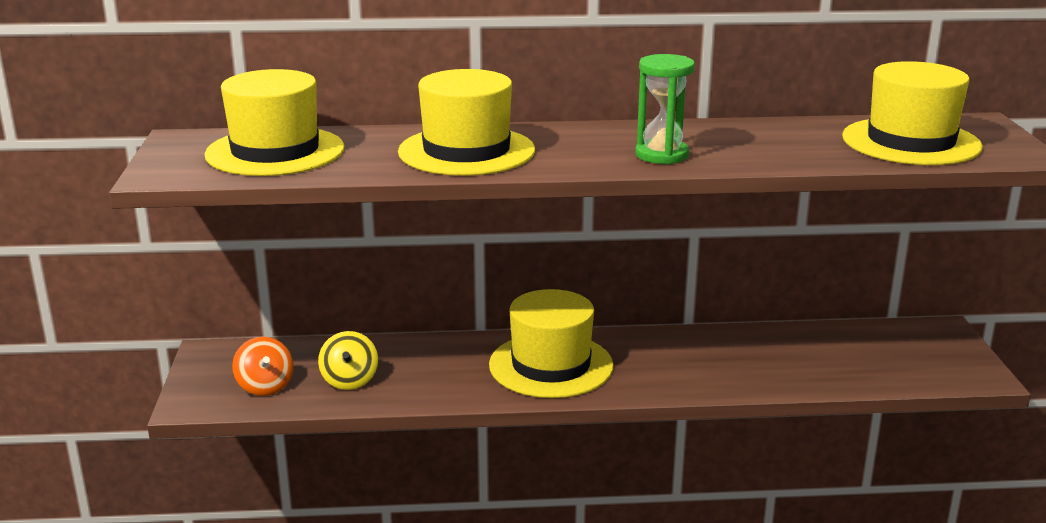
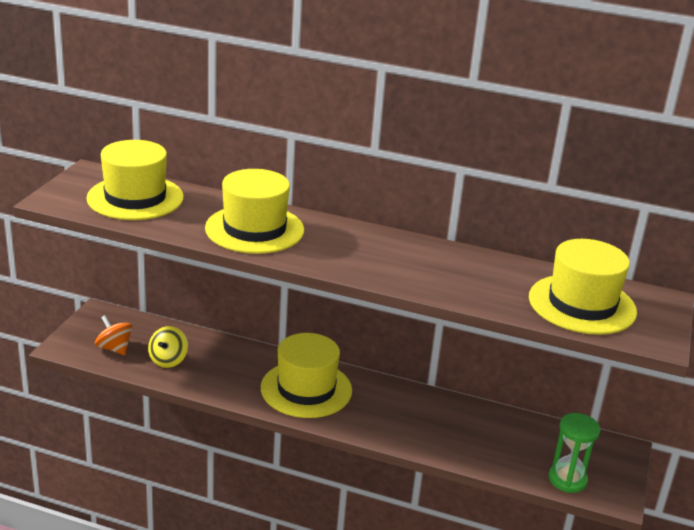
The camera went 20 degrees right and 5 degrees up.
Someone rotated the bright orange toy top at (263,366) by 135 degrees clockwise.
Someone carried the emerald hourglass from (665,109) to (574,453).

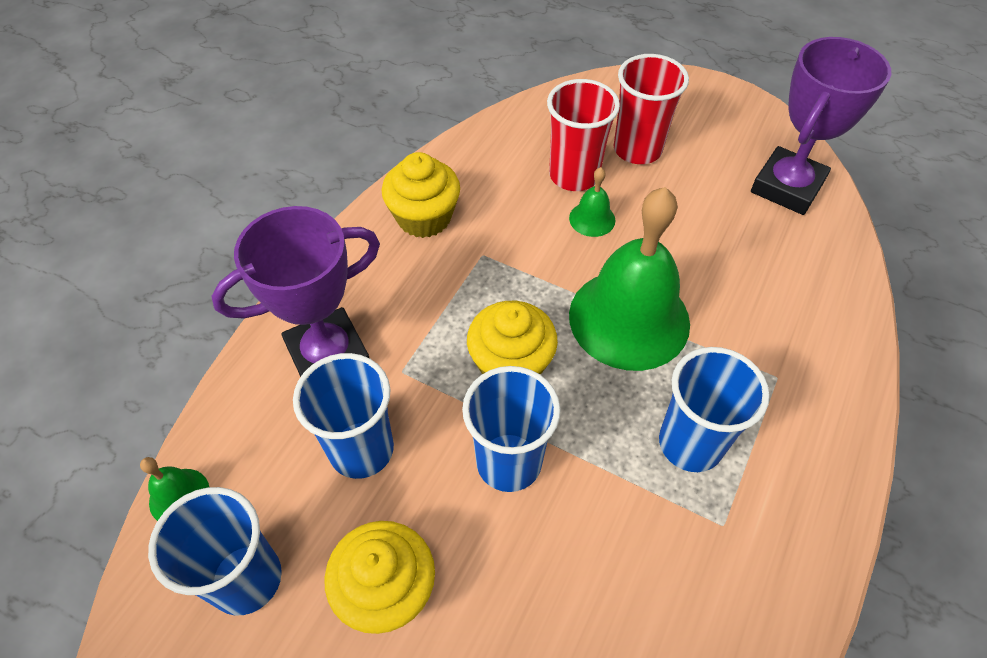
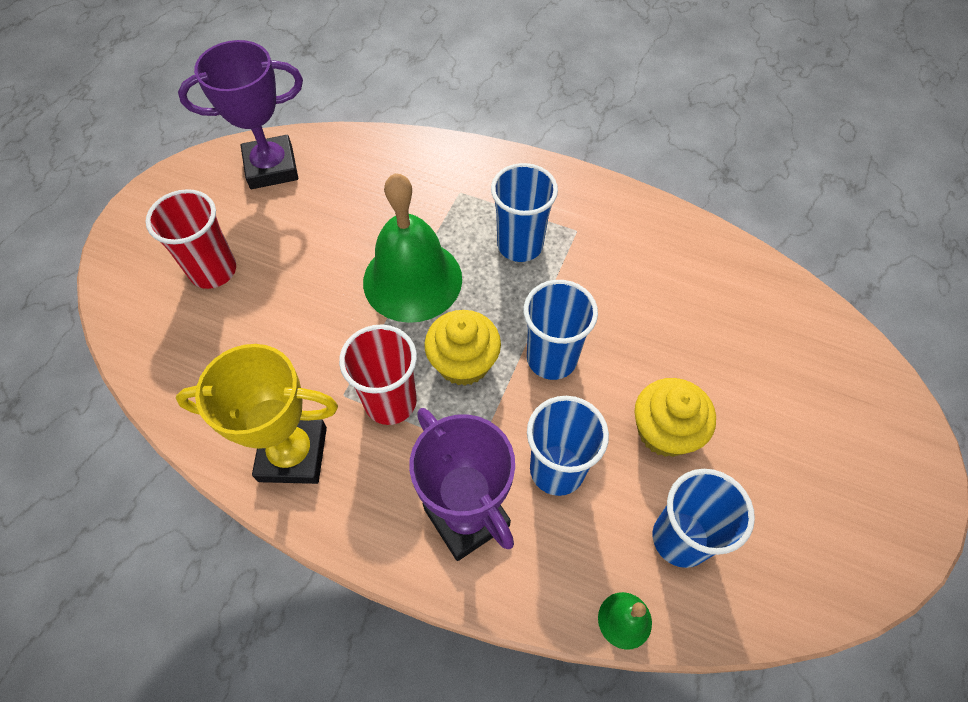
The camera went 95 degrees left and 5 degrees up.
Someone swapped the golden fairy cake at (421,195) for the golden trophy at (257,414).
Someone rotated the royal purple trophy at (821,126) by 45 degrees counterclockwise.
Someone carried the crimson beaker from (583,135) to (378,375).
Someone took away the emerald bell at (592,202).

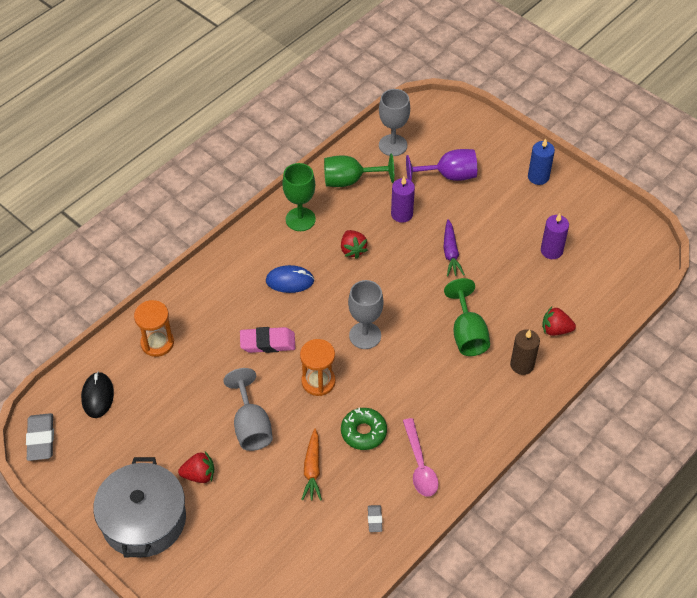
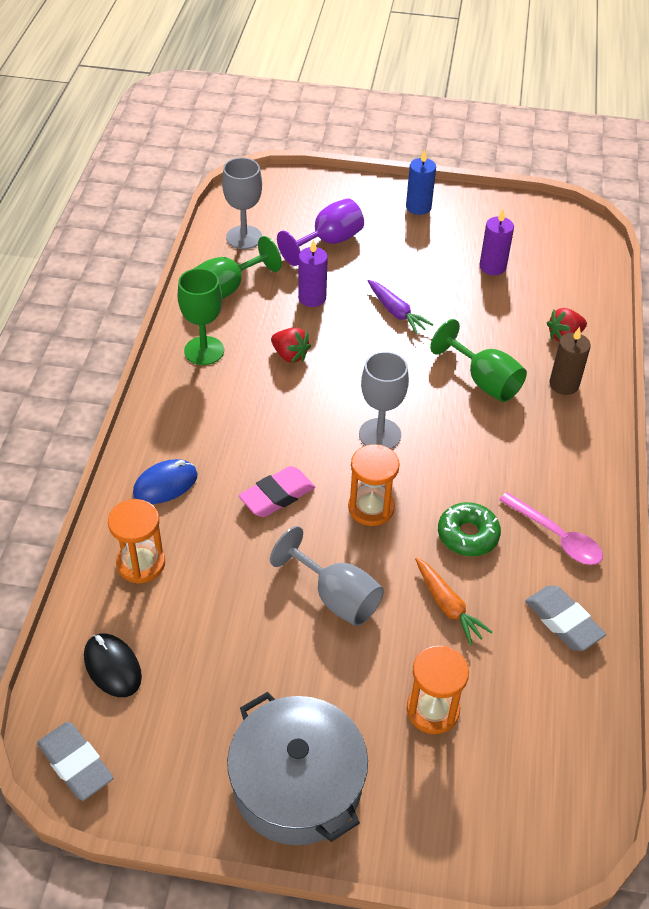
The camera went 35 degrees left and 5 degrees down.
Someone carried the blue PC mouse from (290,279) to (165,481).
Someone put down the bright orange hourglass at (438,689).
Someone scaled the ash-grey eraser at (375,518) by 1.88.
Someone took away the crimson toy strawberry at (196,467).

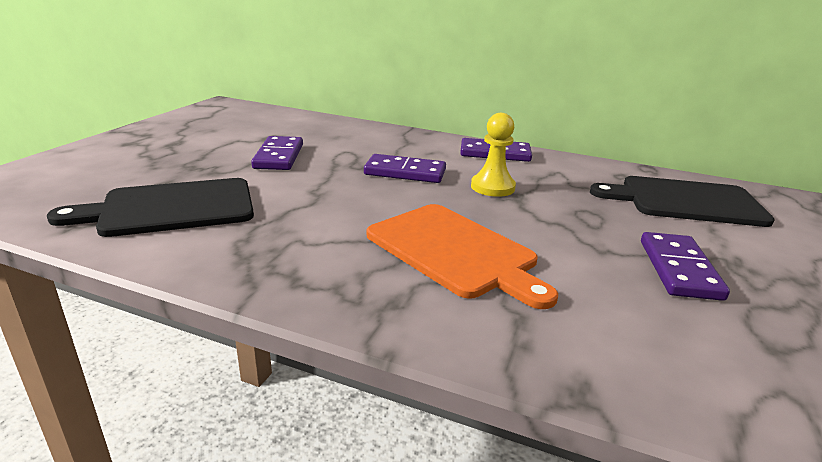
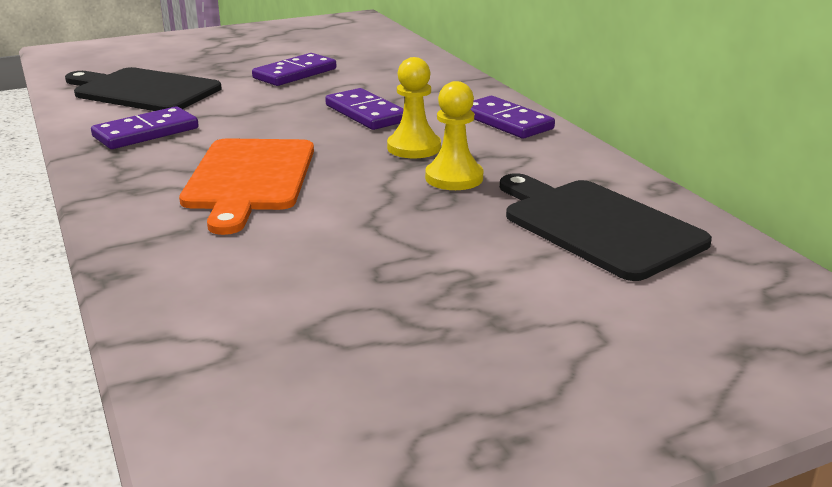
The camera went 45 degrees right and 0 degrees up.
Someone carried the royal purple domino piece from (685,266) to (145,127).
Someone put down the golden chess pawn at (454,135).

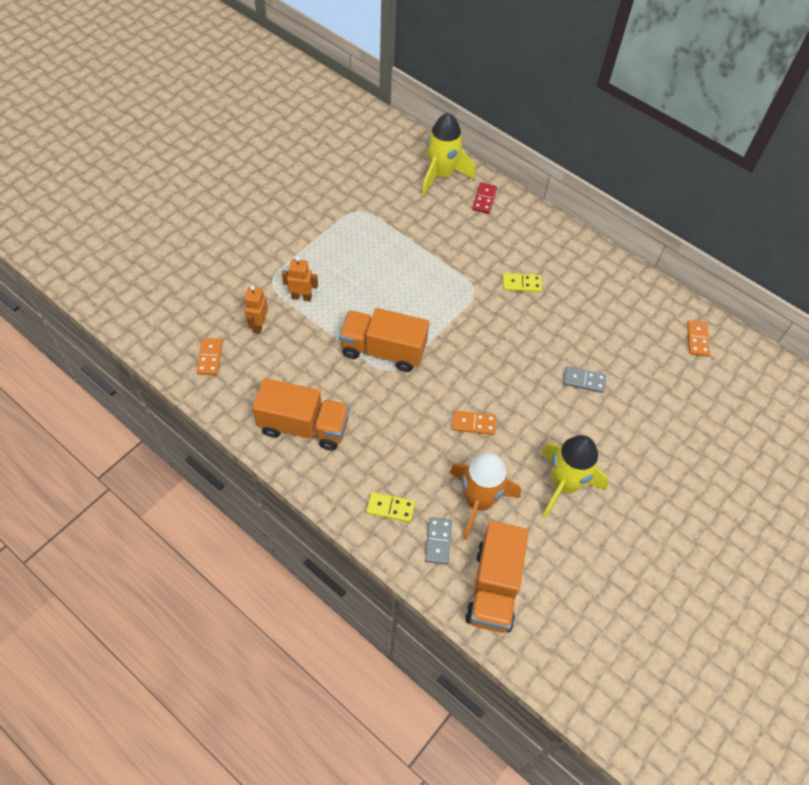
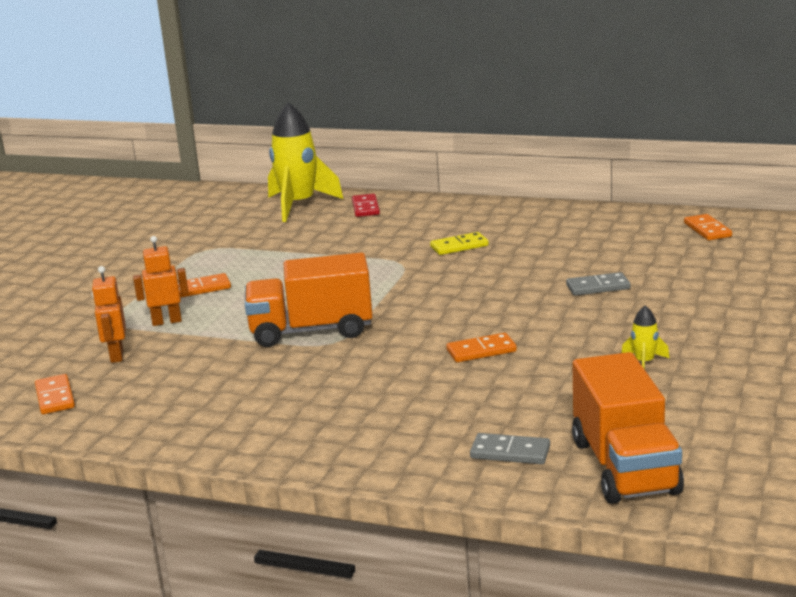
The camera went 15 degrees left and 35 degrees down.
Someone put down the bright orange domino piece at (204,285).
Someone rotated the ash-grey domino piece at (438,541) by 60 degrees counterclockwise.
Someone scaled the golden toy rocket at (575,476) by 0.43.
Someone took away the bright orange lorry at (301,414).
Someone took away the golden domino piece at (390,507).
Someone took away the bright orange toy rocket at (485,496).

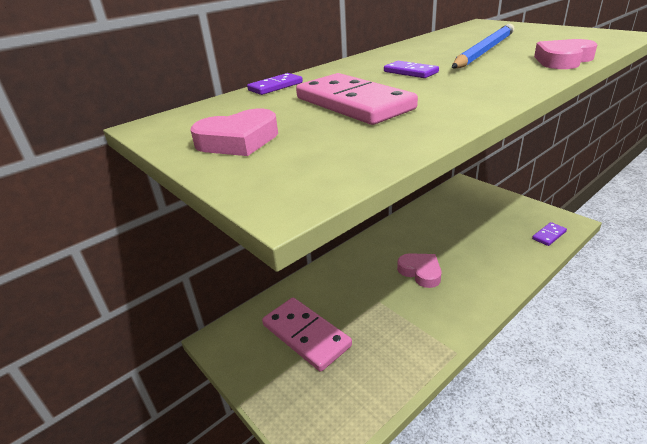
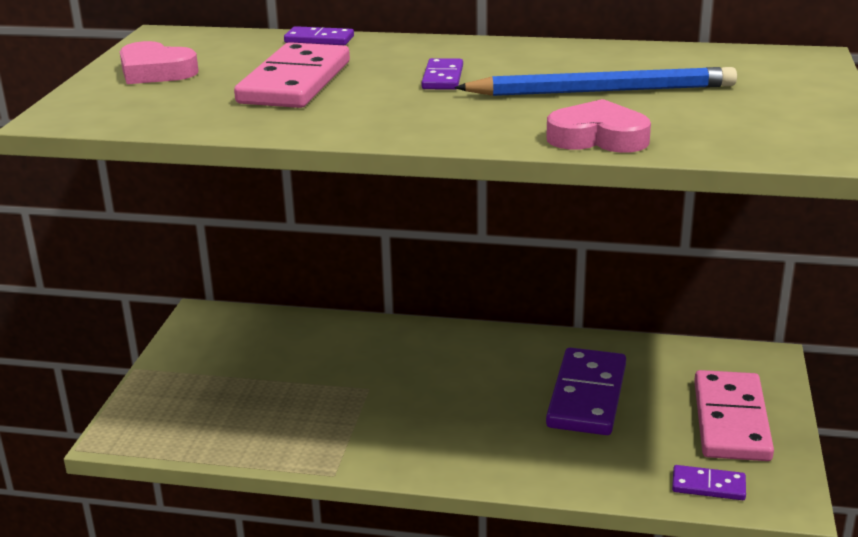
The camera went 50 degrees right and 5 degrees down.
Someone put down the royal purple domino piece at (586,391).
Someone carried the rose-pink domino piece from (307,335) to (734,415).
Someone took away the rose-pink heart at (419,270).

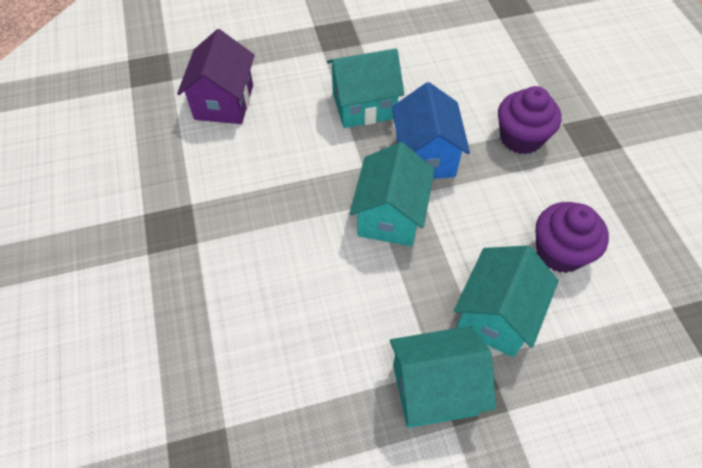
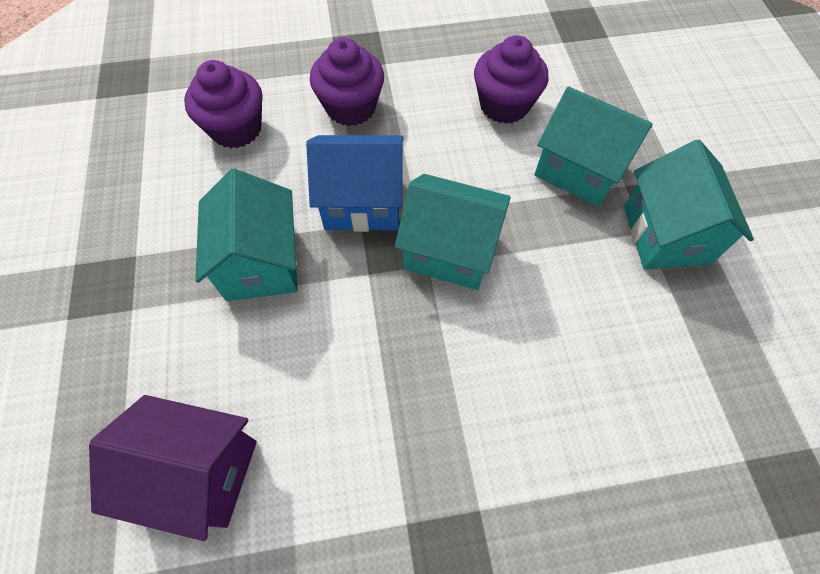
The camera went 85 degrees left and 5 degrees up.
Someone put down the royal purple fairy cake at (223,104).

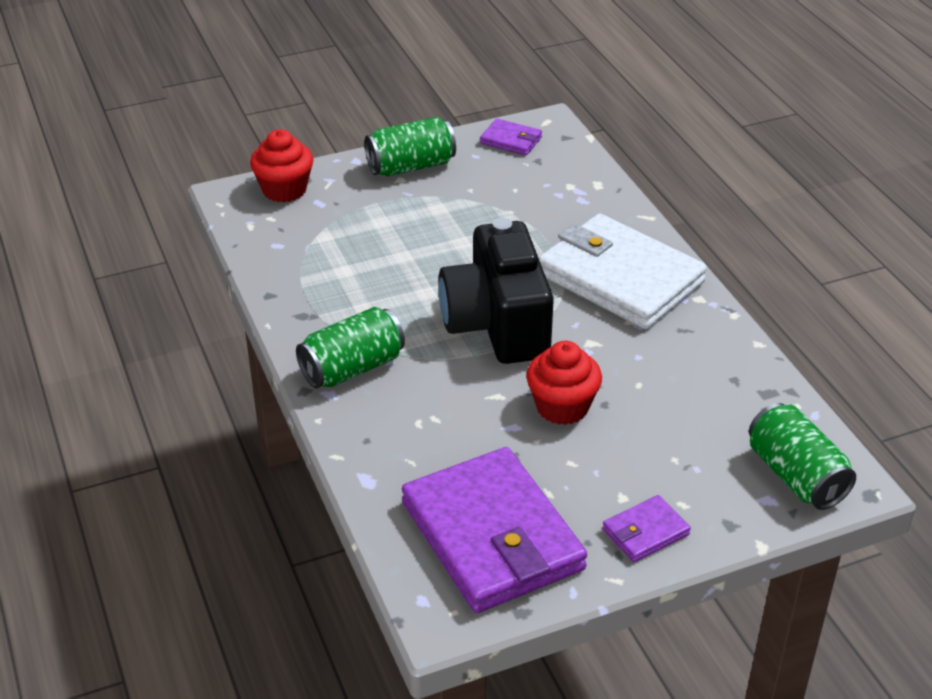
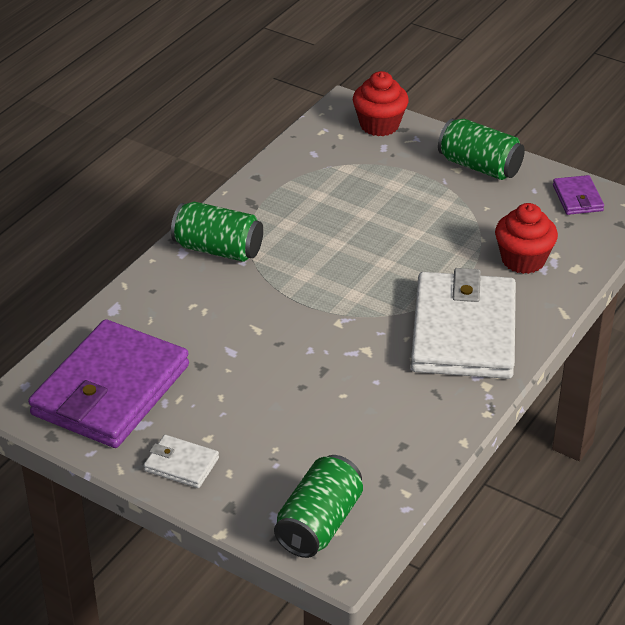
The camera went 55 degrees right and 0 degrees up.
Someone repainted the royal purple card wallet at (647,528), which became the snow-white card wallet at (181,461).
Someone carried the crimson fairy cake from (564,383) to (526,238).
Someone took away the jet-black photo camera at (496,291).

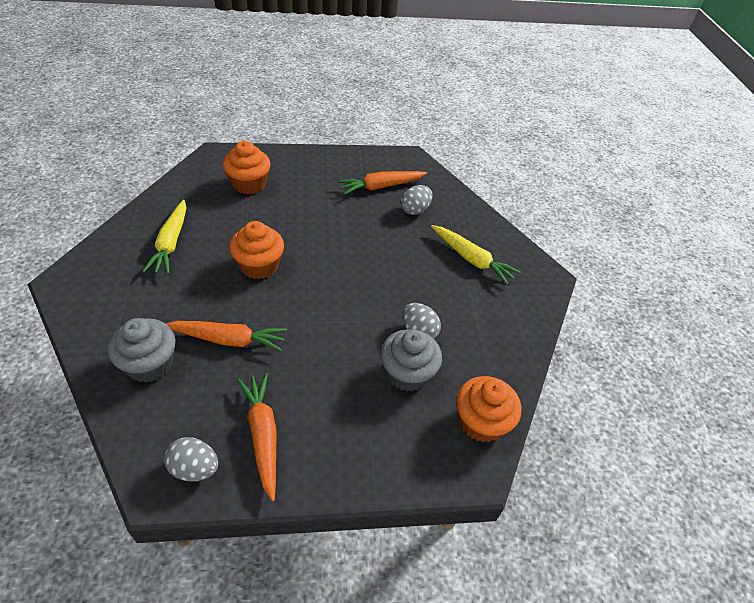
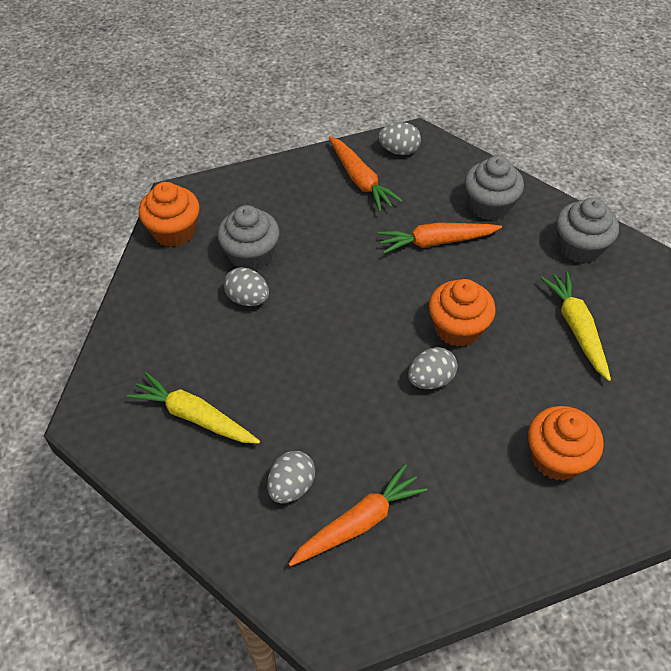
The camera went 170 degrees right and 5 degrees up.
Someone put down the ash-grey egg shape at (432,368).
Someone put down the ash-grey fairy cake at (587,230).

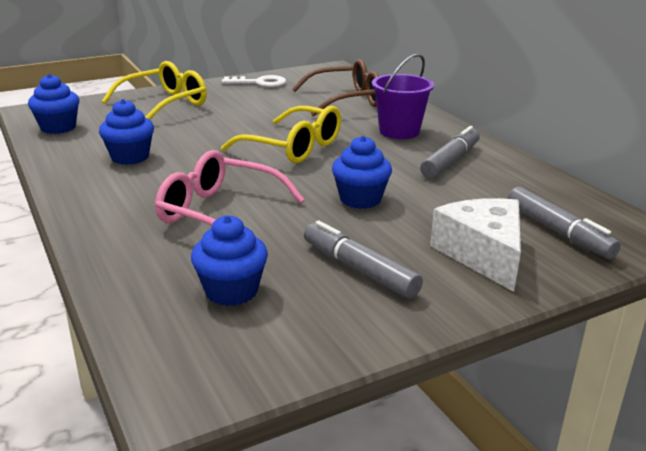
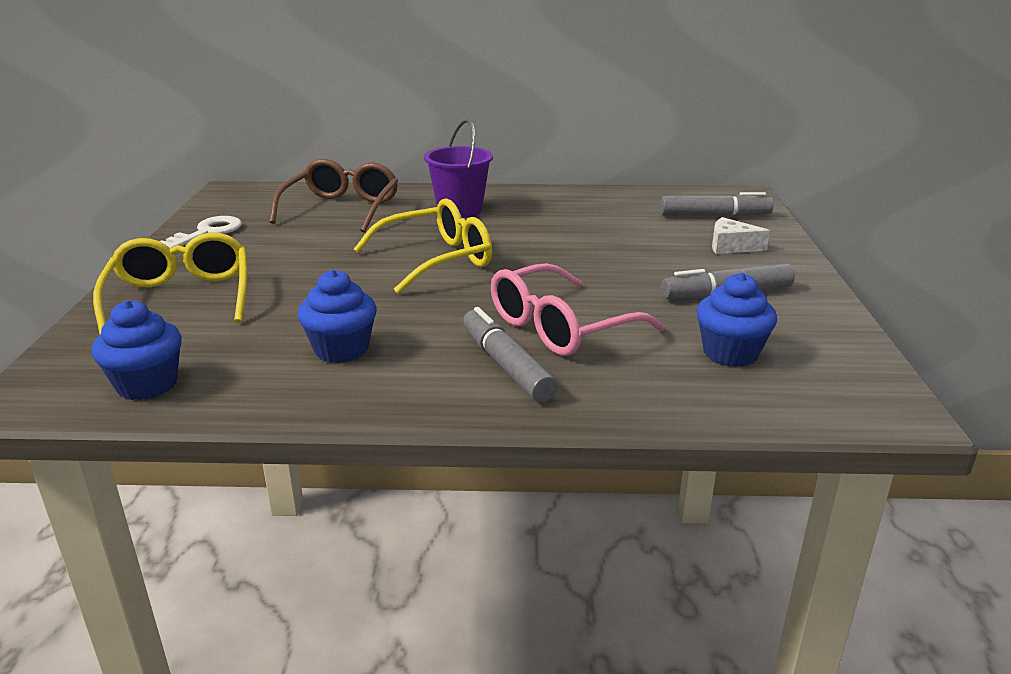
The camera went 60 degrees left and 0 degrees up.
Someone carried the ash-grey felt pen from (450,152) to (510,354).
Someone scaled the snow-white cheese at (475,245) by 0.58.
Someone took away the blue fairy cake at (362,172).

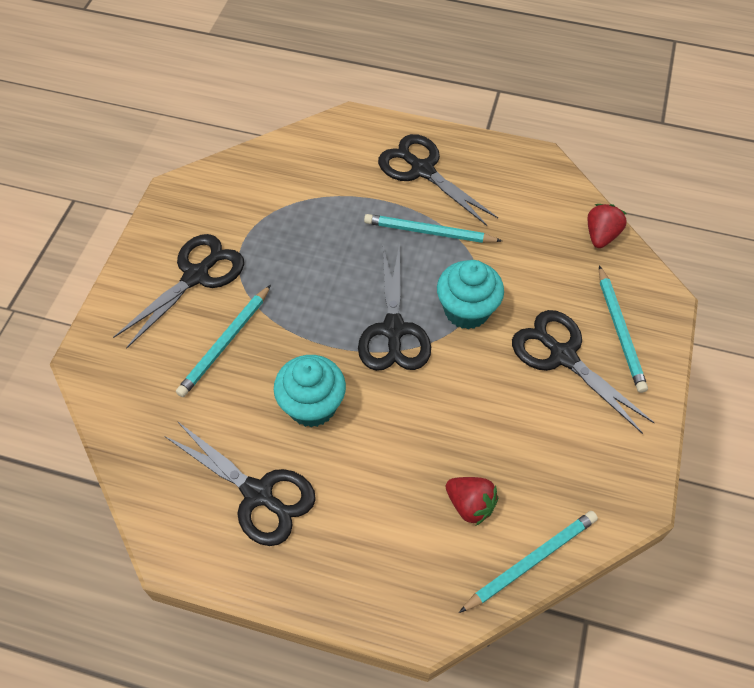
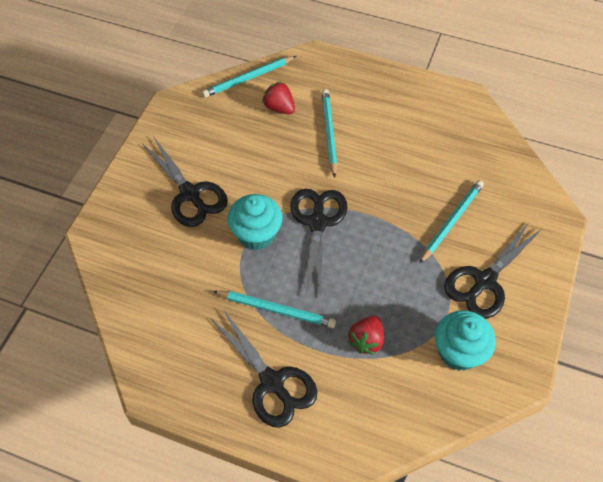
The camera went 175 degrees left and 0 degrees up.
Someone carried the turquoise pencil from (623,329) to (329,133).
Someone carried the crimson toy strawberry from (607,226) to (366,335).
Someone carried the turquoise fairy cake from (310,391) to (465,340).
Someone took away the jet-black shears at (240,483).

